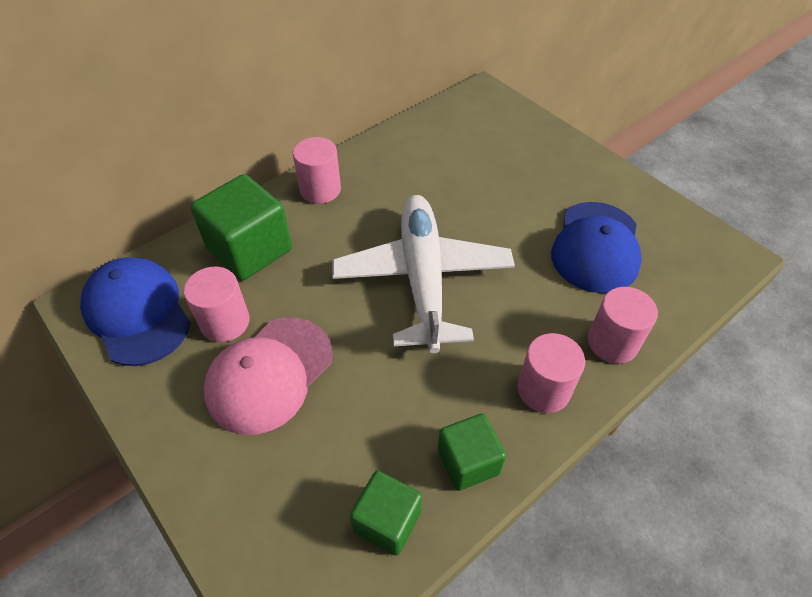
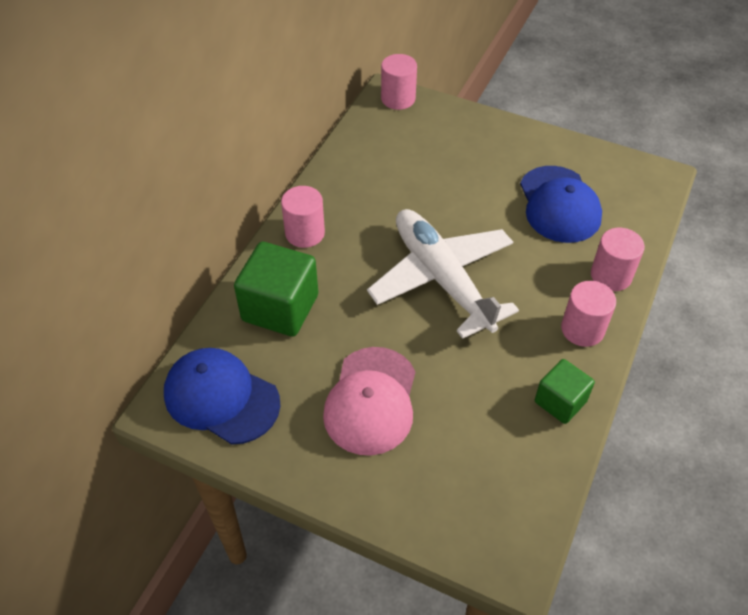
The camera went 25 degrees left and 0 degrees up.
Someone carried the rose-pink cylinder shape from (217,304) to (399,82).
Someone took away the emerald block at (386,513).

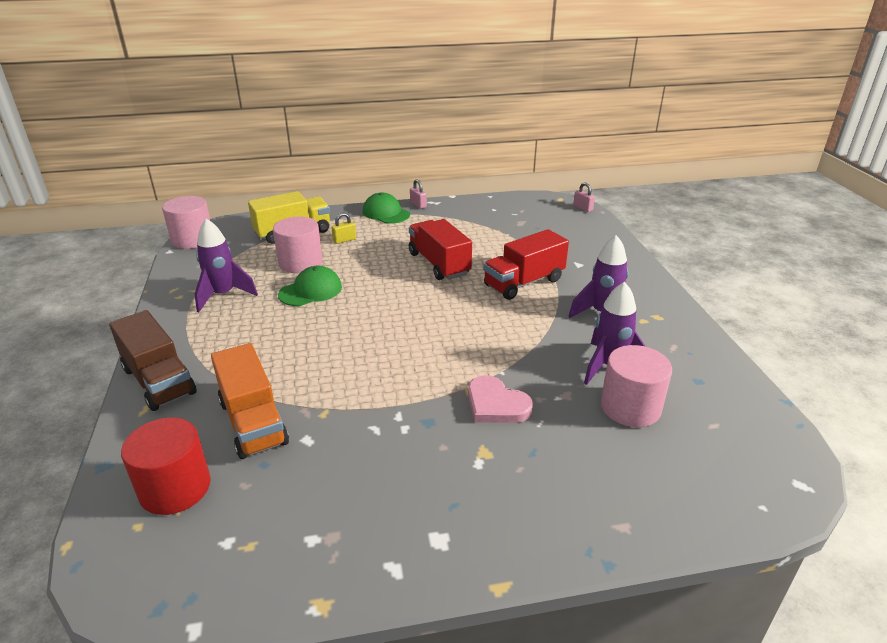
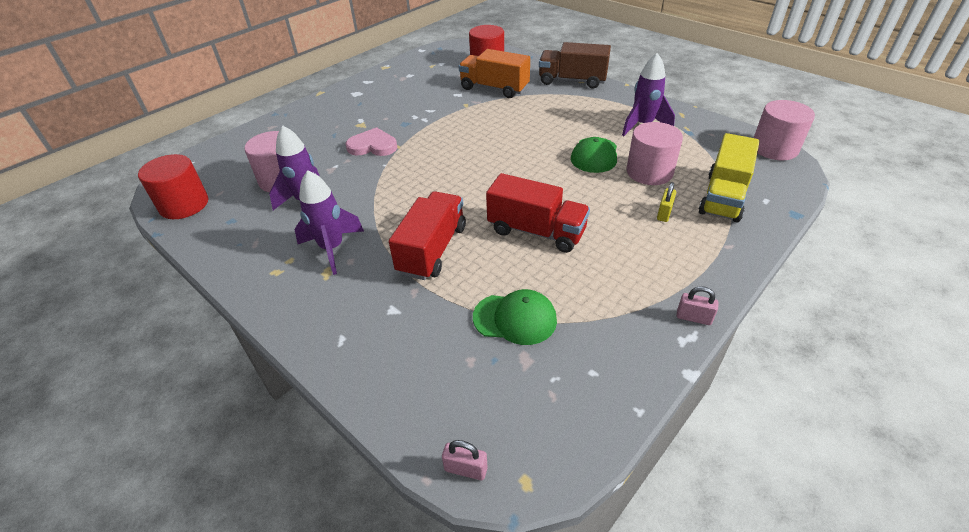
The camera went 145 degrees right and 10 degrees up.
Someone put down the crimson cylinder shape at (173,186).
Someone carried the emerald baseball cap from (386,208) to (515,317).

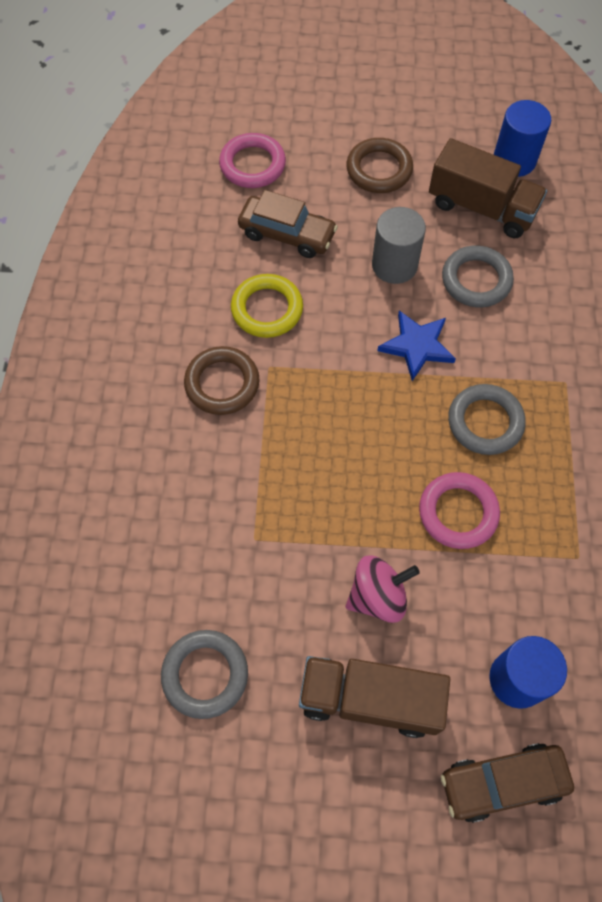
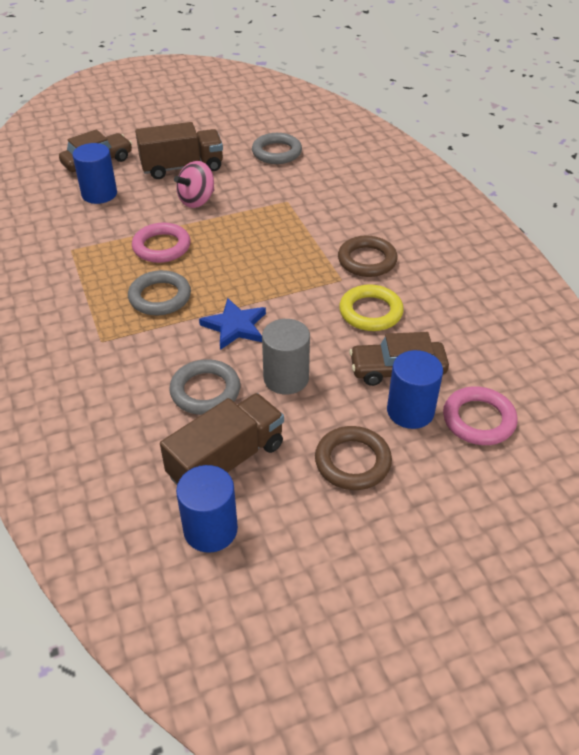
The camera went 155 degrees right and 20 degrees down.
Someone rotated the brown lorry at (488,188) by 135 degrees clockwise.
Someone put down the blue cylinder shape at (415,389).

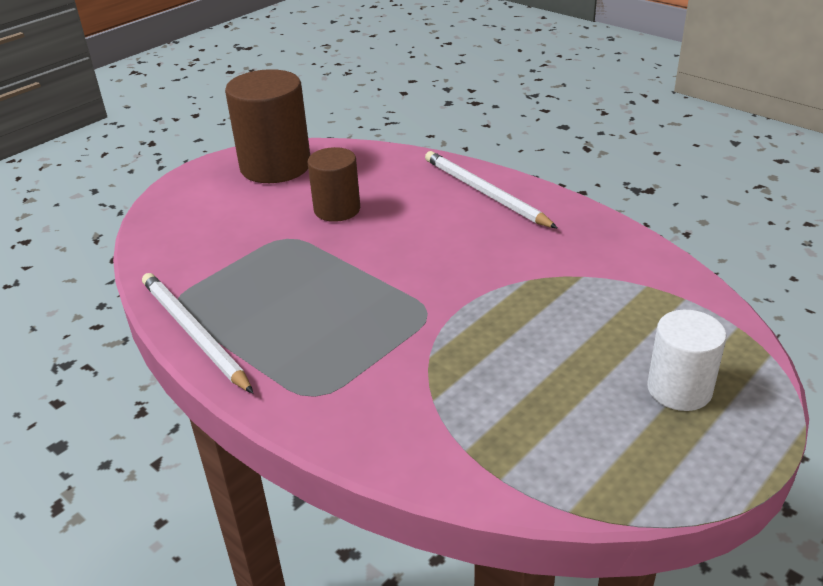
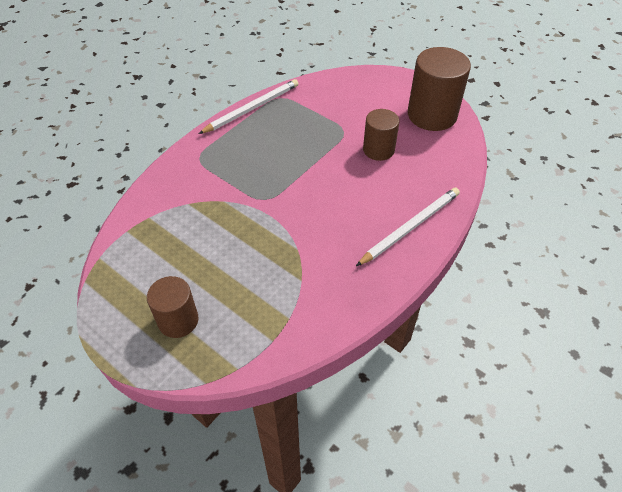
The camera went 85 degrees right and 15 degrees up.
Someone repainted the snow-white cylinder shape at (686,360), which became the brown cylinder shape at (173,307).

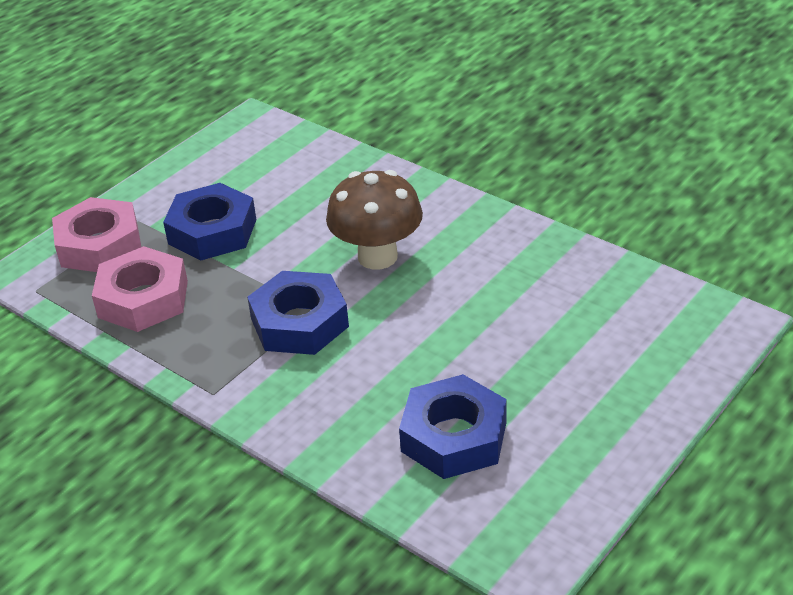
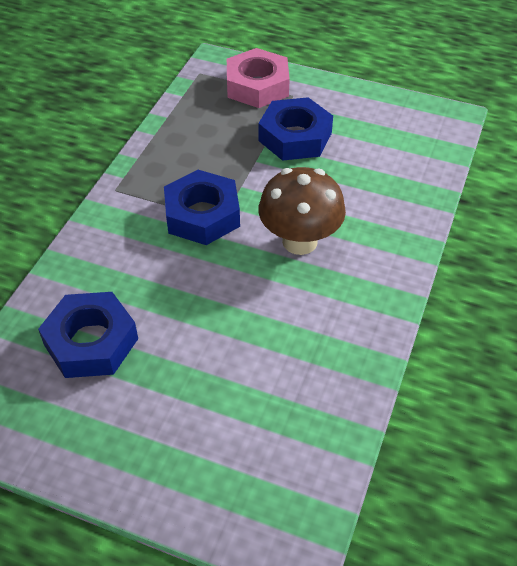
The camera went 70 degrees right and 10 degrees up.
Someone took away the rose-pink hex nut at (140,289).

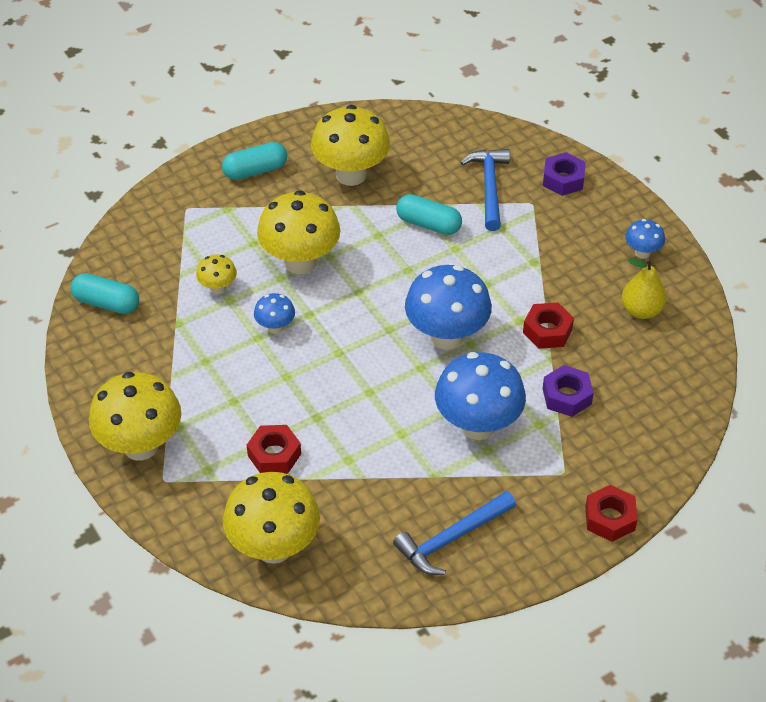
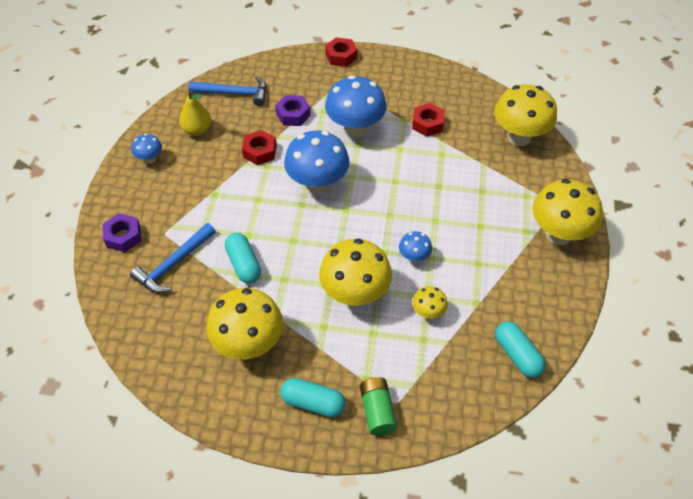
The camera went 140 degrees left and 5 degrees up.
Someone carried the blue hammer from (454,533) to (227,91).
Someone put down the emerald power cell at (378,406).
Someone carried the crimson hex nut from (274,449) to (428,120).

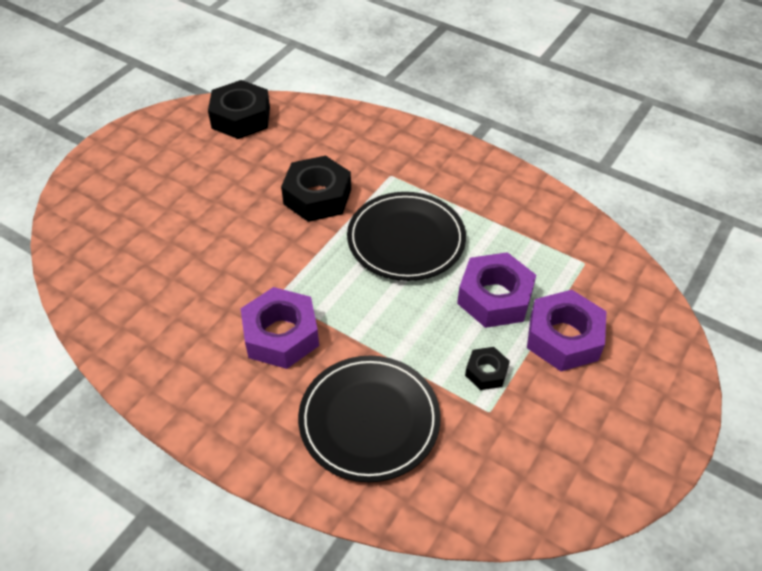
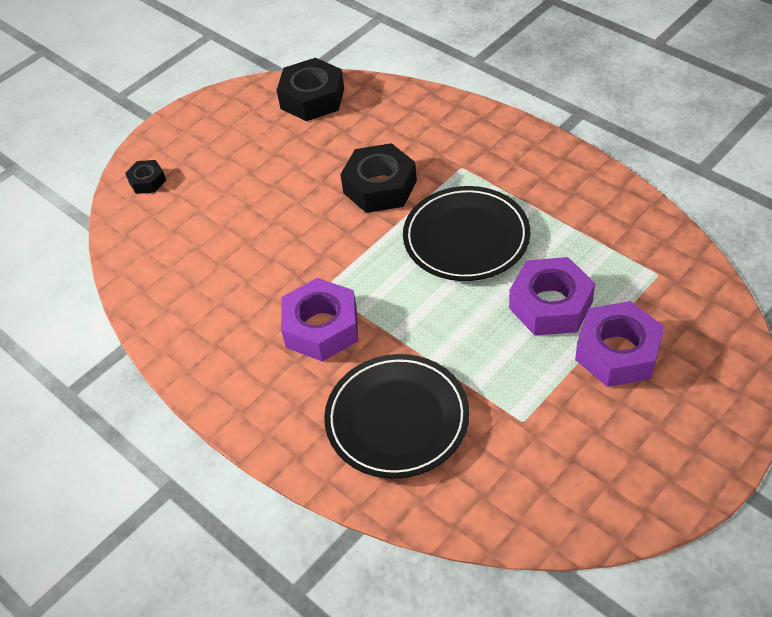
The camera went 15 degrees right and 0 degrees up.
Someone carried the jet-black hex nut from (487,368) to (145,177).

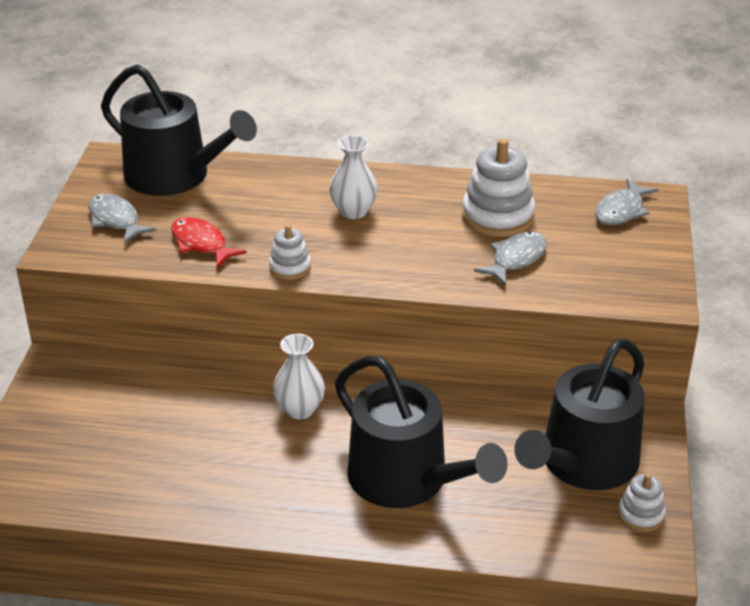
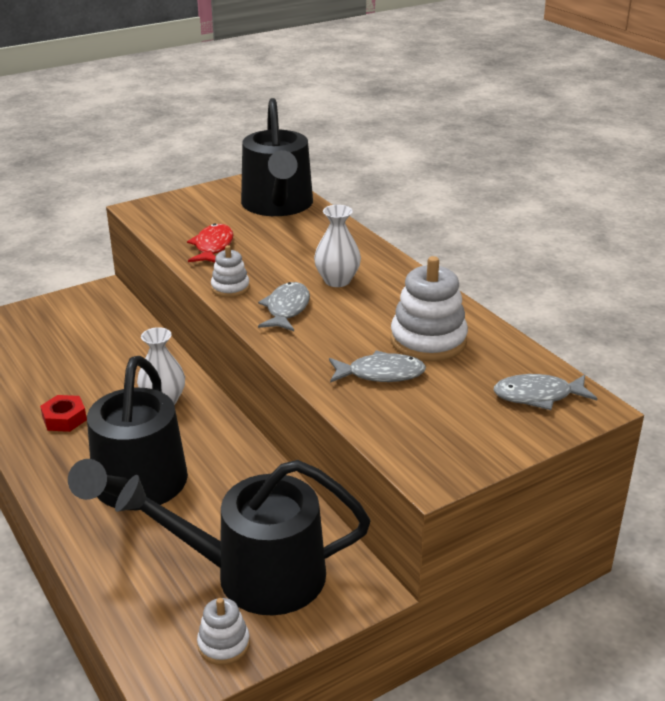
The camera went 50 degrees right and 5 degrees down.
Someone put down the crimson hex nut at (63,413).
Someone carried the ash-grey fish figure from (122,219) to (284,306).

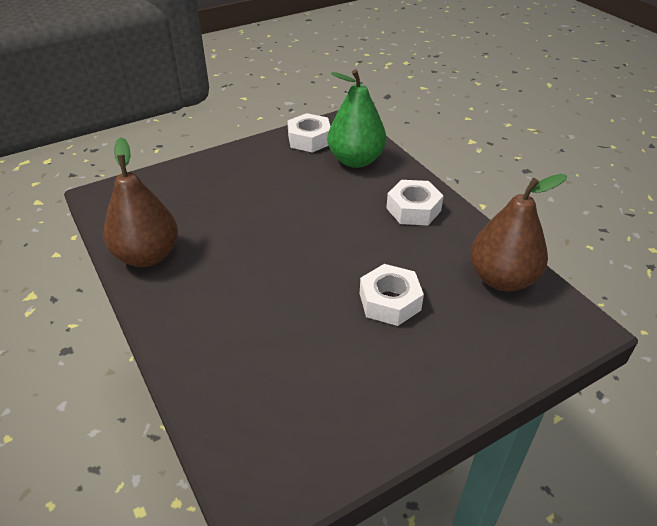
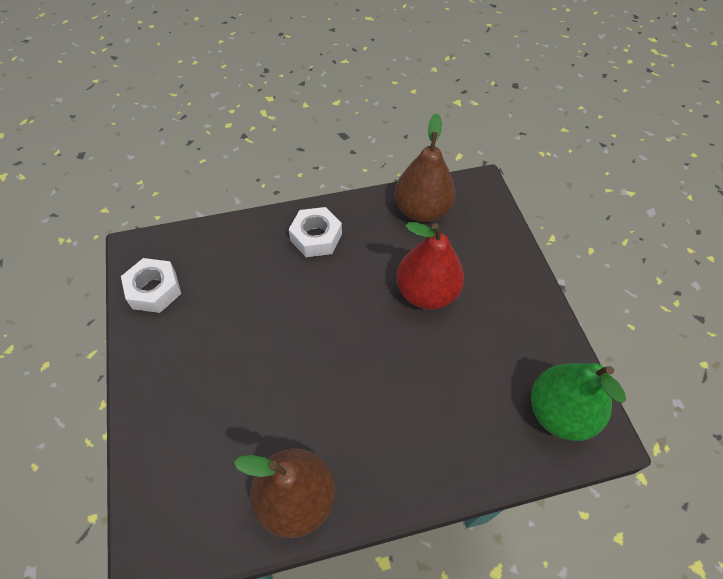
The camera went 75 degrees left and 15 degrees up.
Someone swapped the snow-white hex nut at (392,295) for the crimson toy pear at (430,266).
Someone carried the emerald toy pear from (357,118) to (578,402).

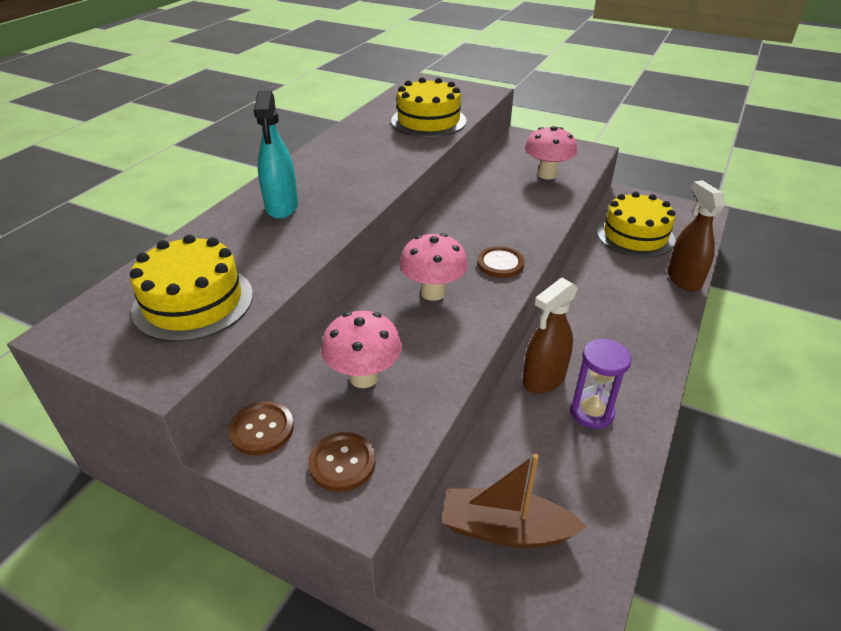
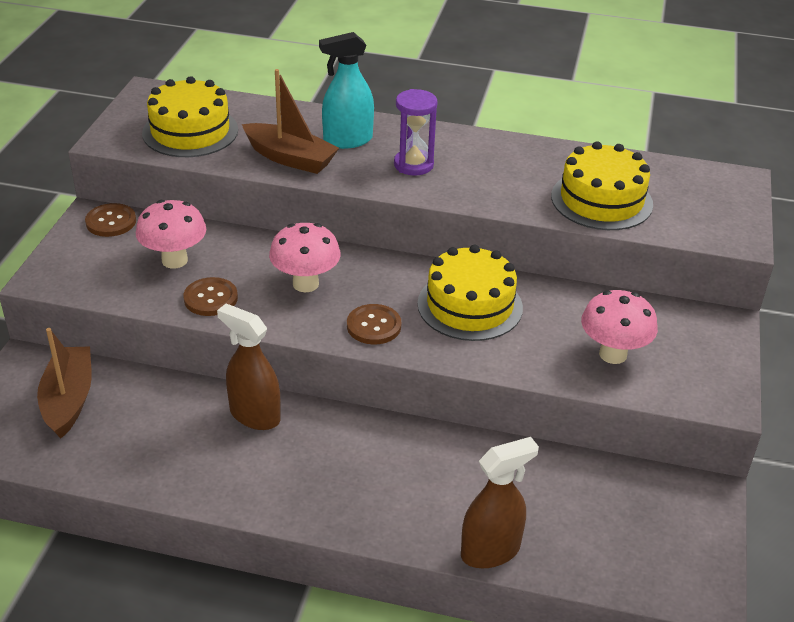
The camera went 75 degrees right and 0 degrees up.
Someone carried the brown button from (342,462) to (210,296).
Someone put down the brown toy boat at (290,121).
Someone carried the royal purple hourglass from (601,384) to (416,132).
Someone carried the golden layer cake from (636,225) to (470,293).

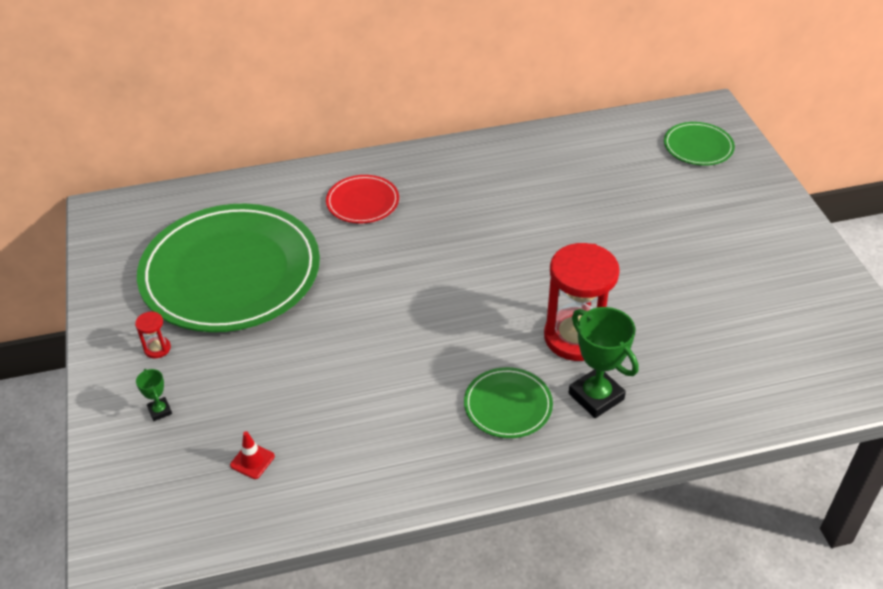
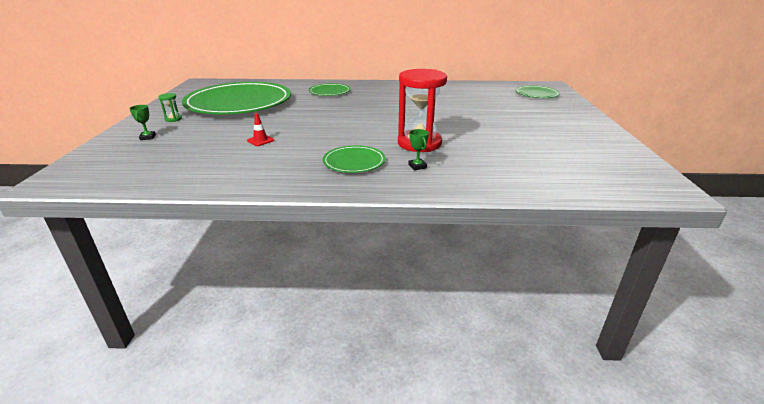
The camera went 15 degrees right and 15 degrees down.
Someone repainted the crimson hourglass at (153,334), which became the emerald hourglass at (170,107).
Someone carried the crimson road cone from (252,455) to (260,129).
Someone repainted the crimson flat dish at (362,199), which became the emerald flat dish at (330,89).
Someone scaled the emerald trophy at (604,362) by 0.48.

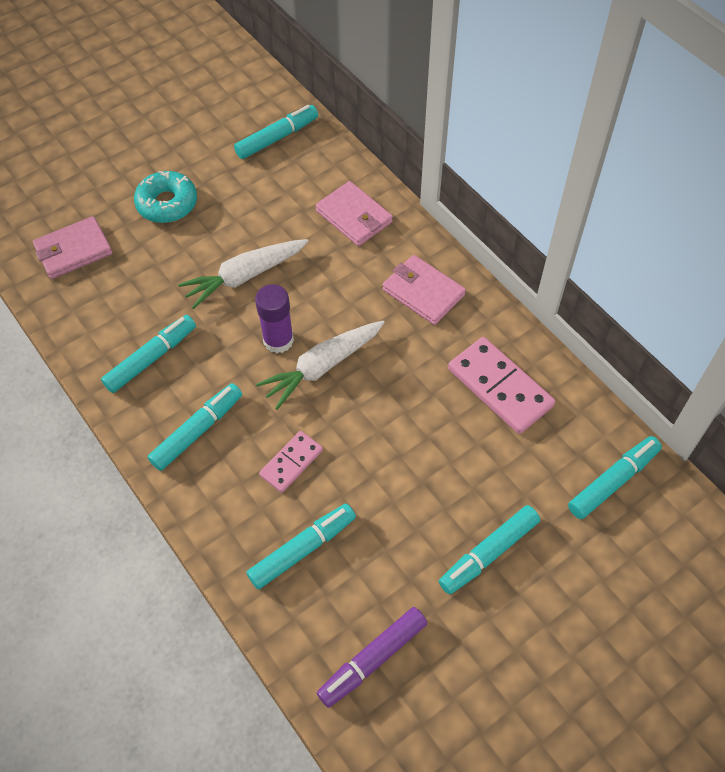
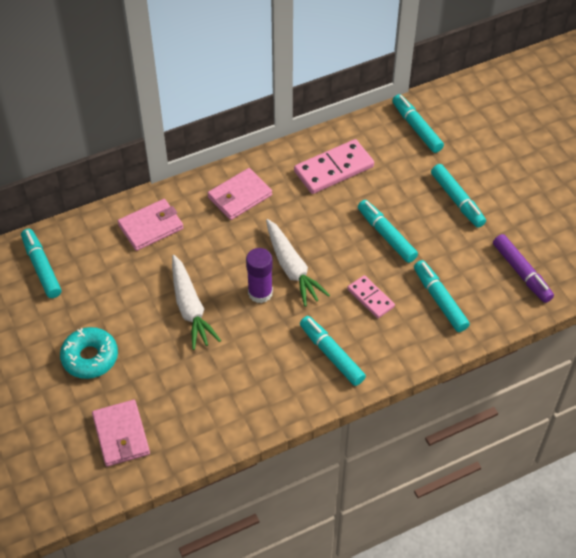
The camera went 80 degrees left and 5 degrees down.
Someone carried the turquoise felt pen from (148,354) to (388,231).

